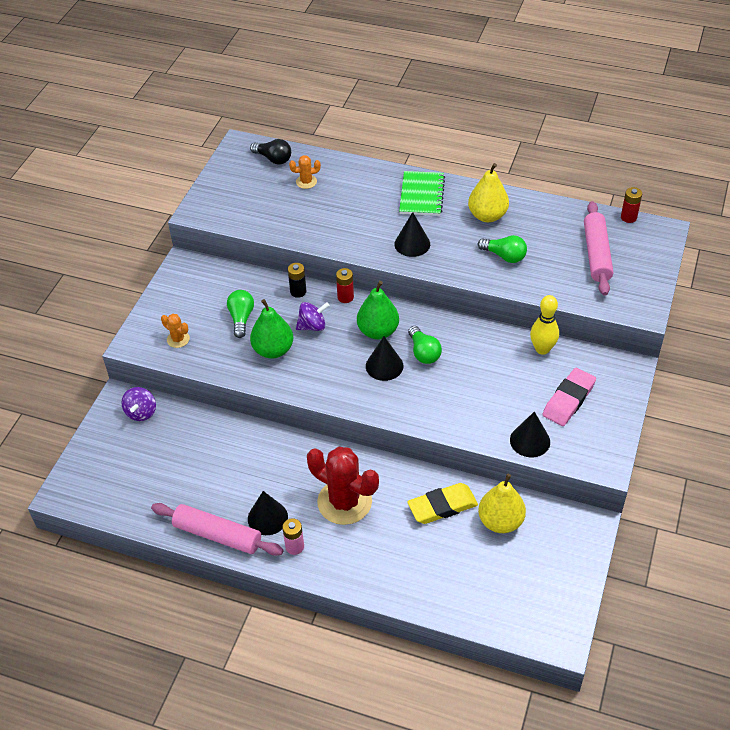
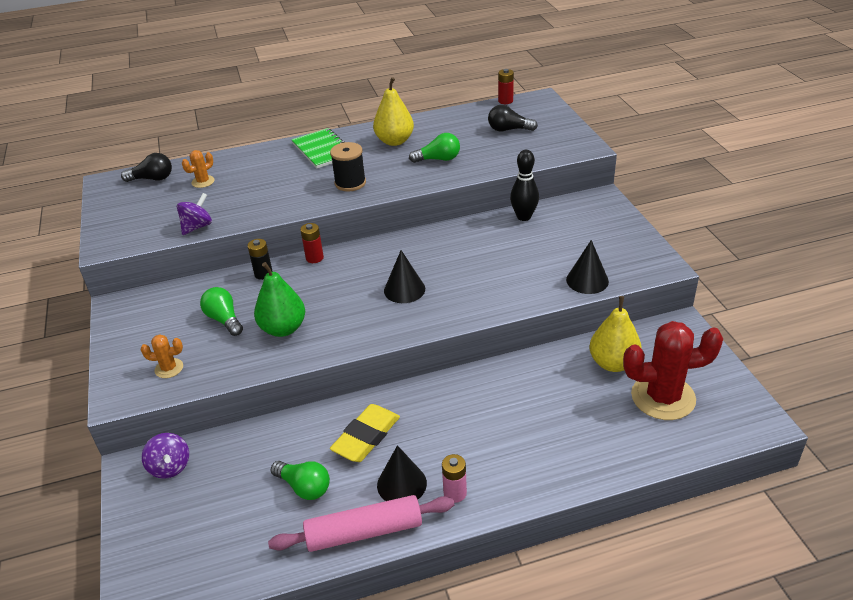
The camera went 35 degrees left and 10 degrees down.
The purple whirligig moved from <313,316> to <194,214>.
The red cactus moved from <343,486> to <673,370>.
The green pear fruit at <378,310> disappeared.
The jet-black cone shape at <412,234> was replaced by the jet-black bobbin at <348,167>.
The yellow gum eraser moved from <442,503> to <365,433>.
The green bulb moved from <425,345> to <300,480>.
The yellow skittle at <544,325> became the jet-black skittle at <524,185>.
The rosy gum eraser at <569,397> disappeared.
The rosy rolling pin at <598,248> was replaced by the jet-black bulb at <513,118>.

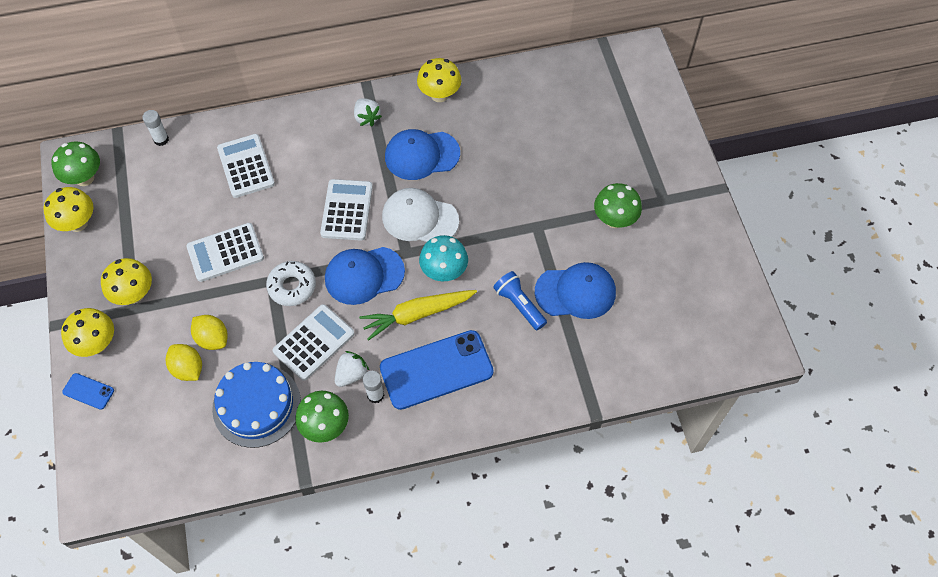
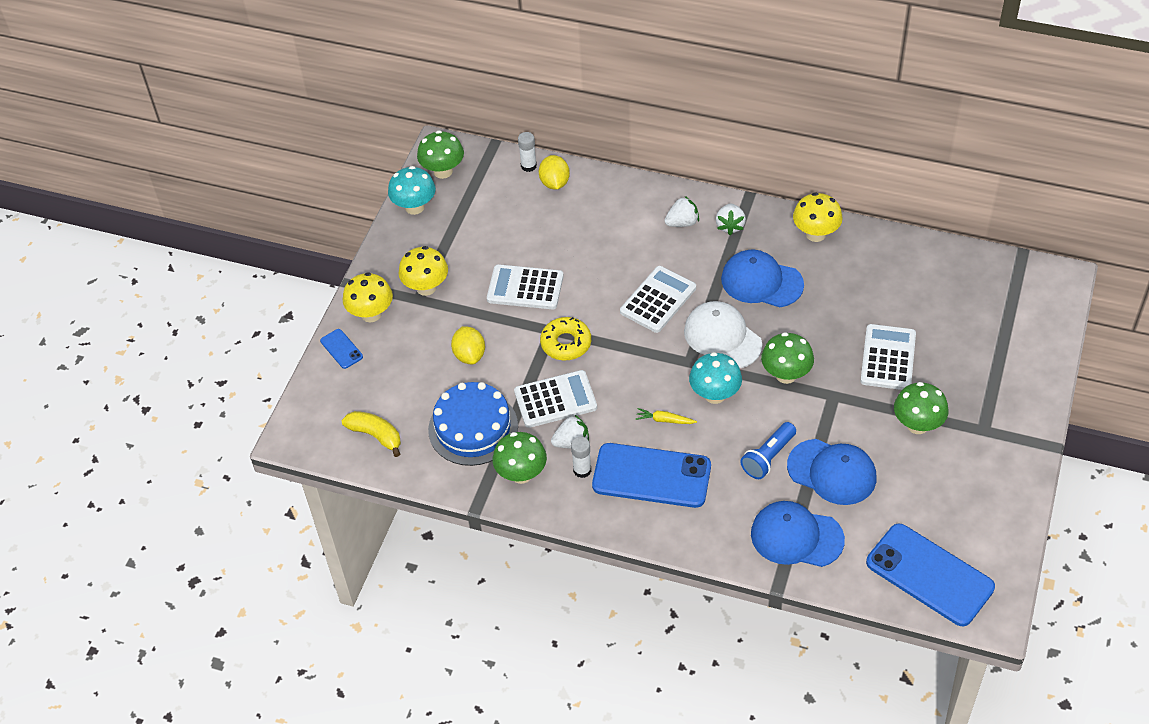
The camera went 35 degrees right and 10 degrees down.
The yellow mushroom at <68,209> became the teal mushroom at <412,190>.
The yellow toy lemon moved from <184,362> to <554,172>.
The white adding machine moved from <246,166> to <888,357>.
The white glazed donut at <291,283> became the yellow glazed donut at <565,339>.
The blue baseball cap moved from <365,276> to <798,534>.
The yellow root vegetable at <418,315> changed to 0.48 times the size.
The blue flashlight at <520,300> turned 135 degrees counterclockwise.
The yellow banana at <371,434> appeared.
The white berry at <681,211> appeared.
The green mushroom at <787,358> appeared.
The blue mobile phone at <930,575> appeared.

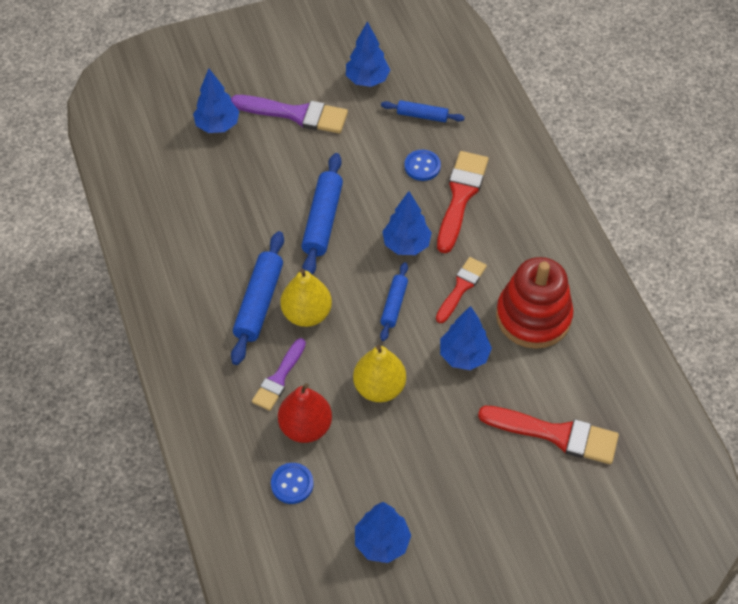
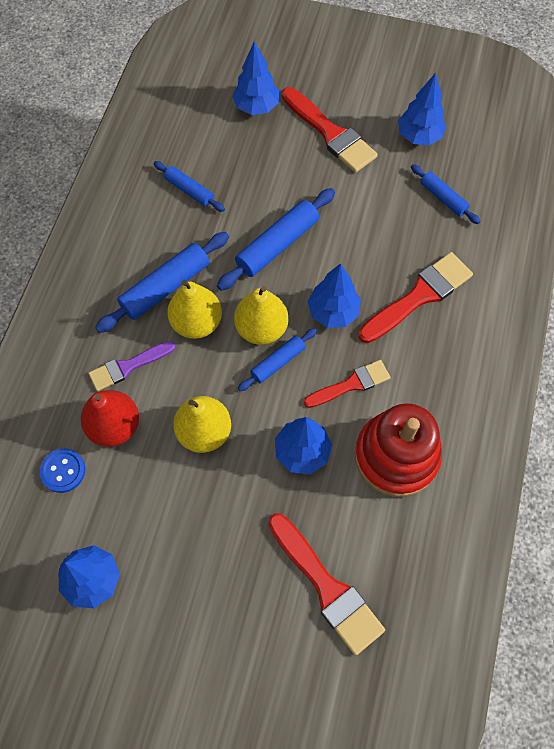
The camera went 35 degrees right and 10 degrees up.
The purple paint brush at <289,114> became the red paint brush at <330,130>.
The blue sewing button at <422,165> disappeared.
The blue rolling pin at <189,186> appeared.
The yellow pear fruit at <261,315> appeared.

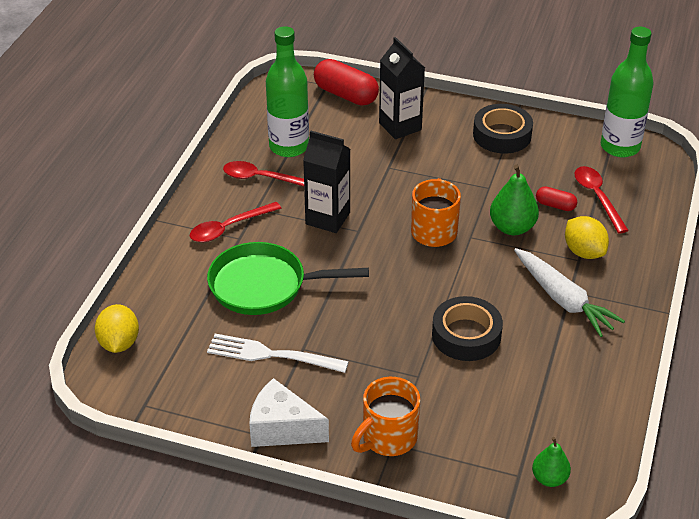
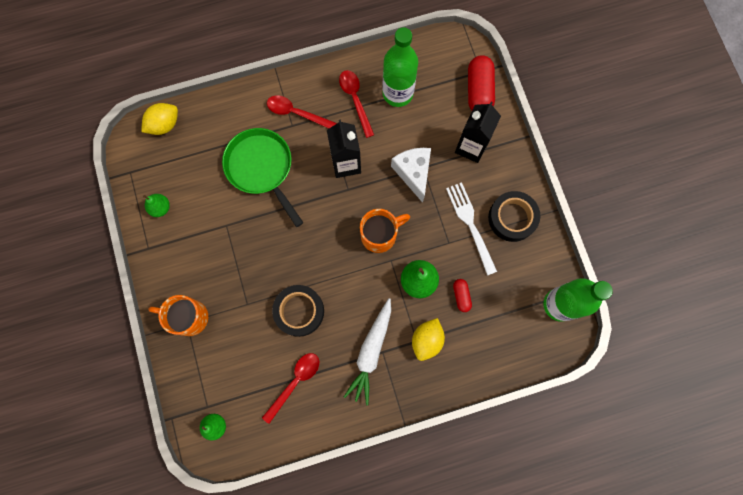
The camera went 55 degrees right and 35 degrees up.
The white table fork moved from <278,353> to <471,229>.
The white cheese wedge moved from <289,412> to <411,175>.
The red teaspoon moved from <602,199> to <290,388>.
The green pear fruit at <156,205> appeared.

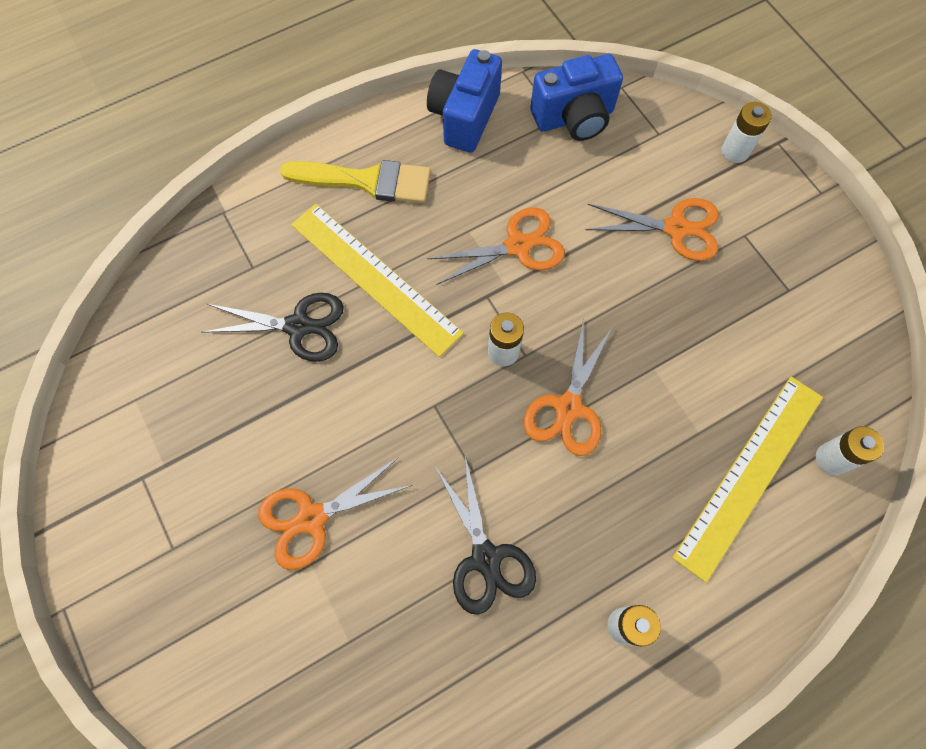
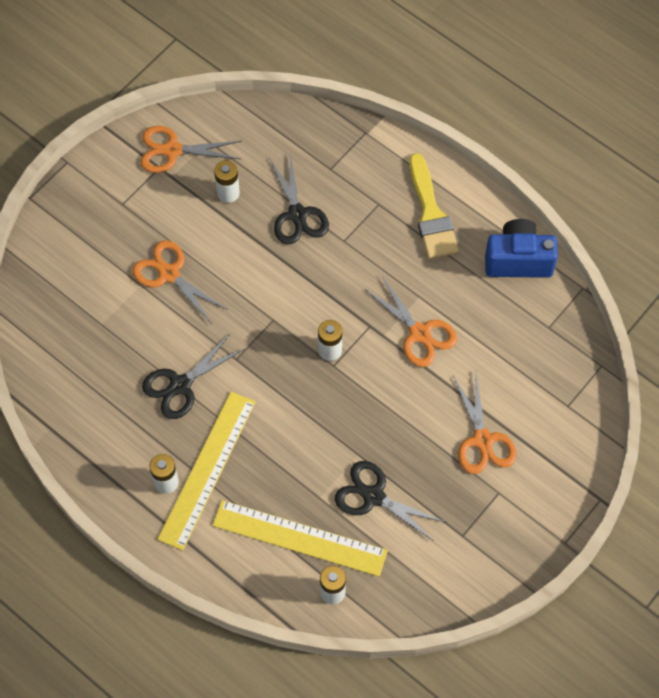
The camera went 70 degrees right and 5 degrees down.
The yellow measuring stick moved from <377,280> to <206,471>.
The bright orange scissors moved from <568,387> to <191,149>.
The blue compact camera at <576,97> disappeared.
The white battery moved from <747,132> to <227,181>.
The jet-black scissors at <390,501> appeared.

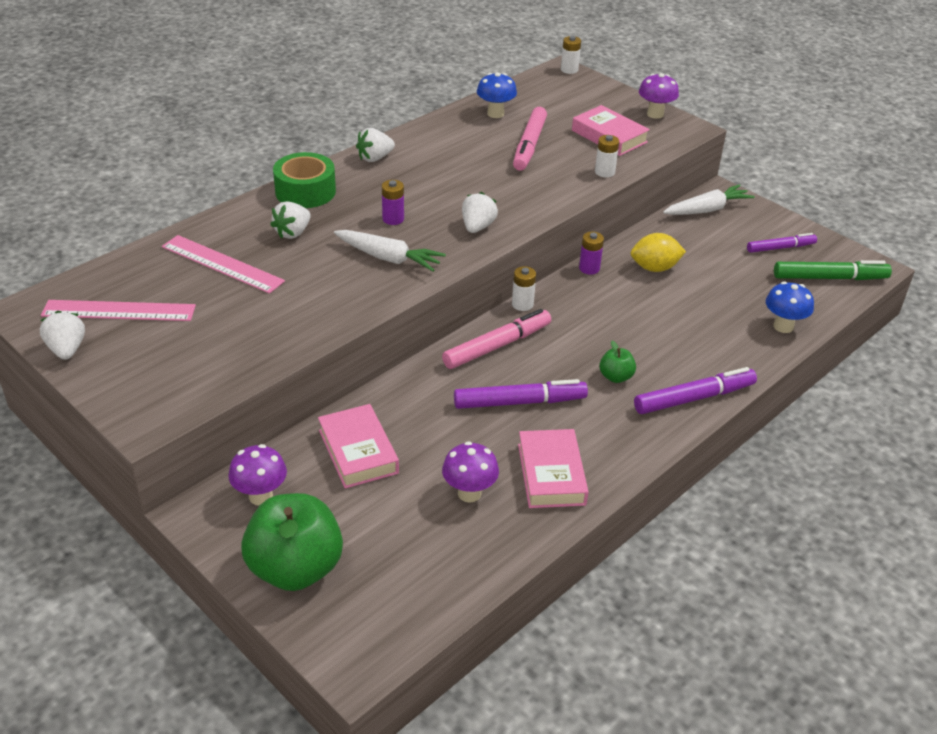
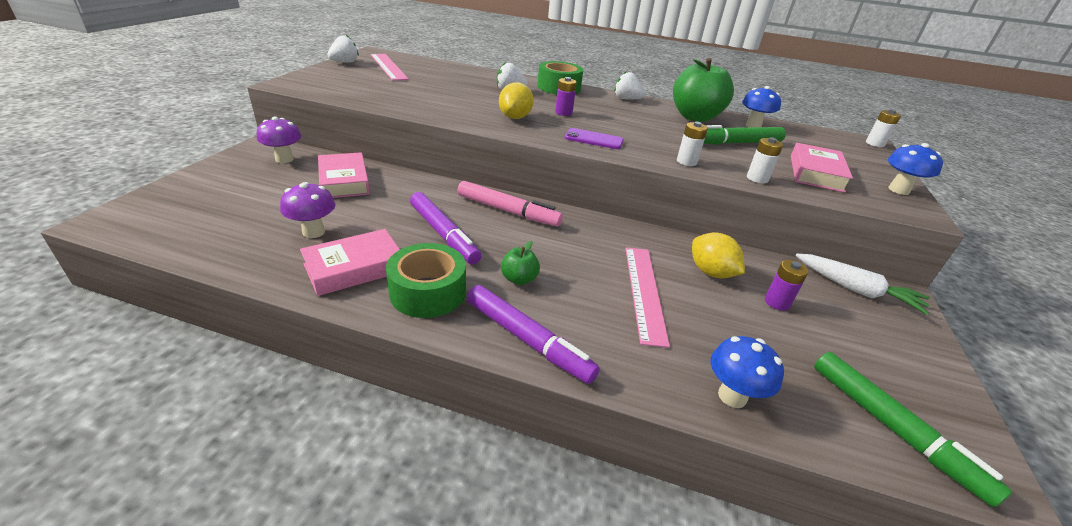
The camera went 60 degrees right and 5 degrees down.
The rosy measuring stick moved from <223,264> to <647,297>.
The green toy apple moved from <292,542> to <703,90>.
The rosy hardback at <358,446> turned 60 degrees counterclockwise.
The white root vegetable at <390,251> was replaced by the yellow toy lemon at <516,100>.
The white berry at <480,212> was replaced by the purple mobile phone at <594,138>.
The white battery moved from <524,288> to <692,143>.
The rosy marker at <530,139> became the green marker at <744,135>.
The purple battery moved from <591,253> to <787,285>.
The purple mushroom at <659,96> became the blue mushroom at <915,169>.
The purple marker at <782,243> disappeared.
The green sticky tape at <426,280> appeared.

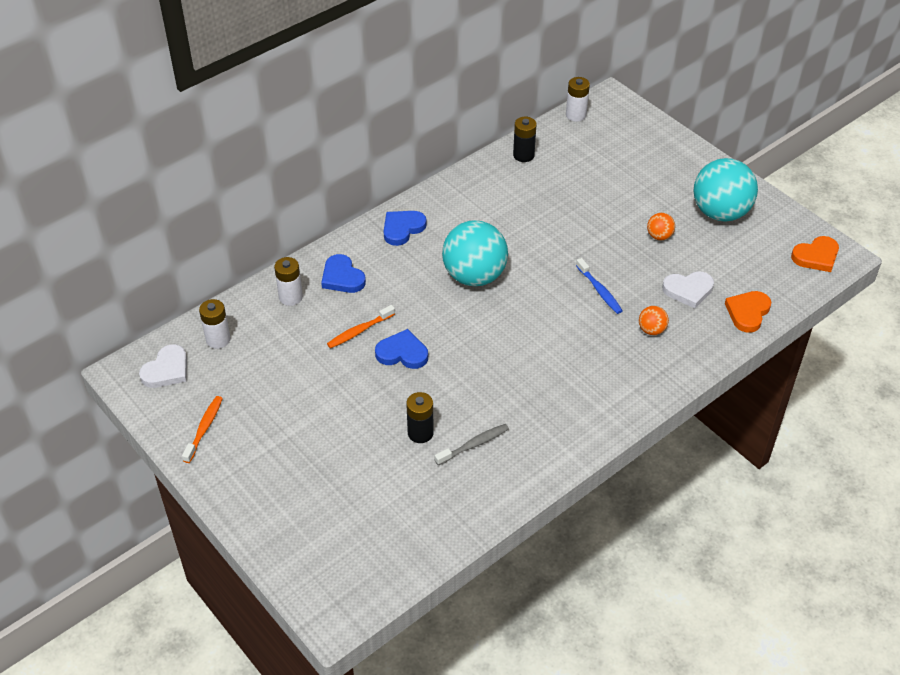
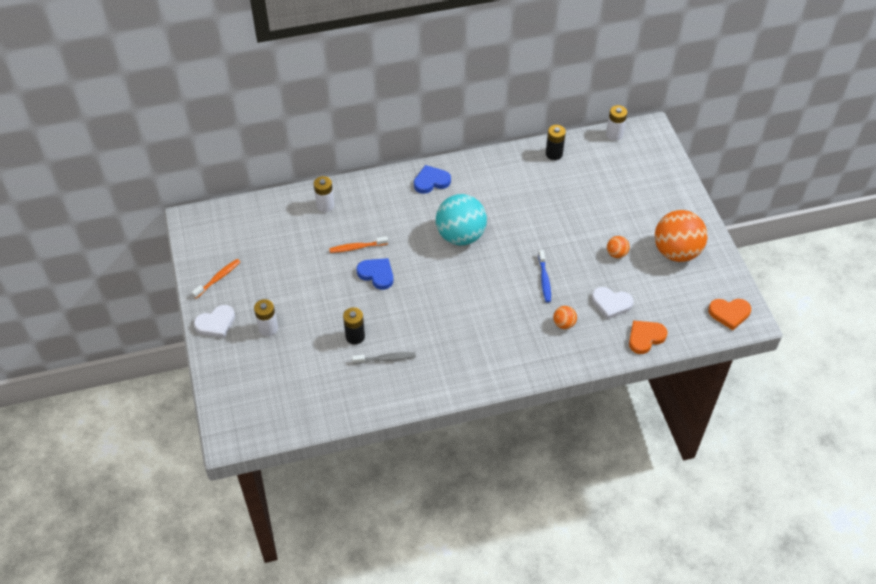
The camera went 25 degrees right and 5 degrees up.
The white love heart moved from <163,366> to <214,321>.
The white battery moved from <215,324> to <266,317>.
The blue love heart at <343,273> disappeared.
The teal sphere at <725,190> became the bright orange sphere at <681,236>.

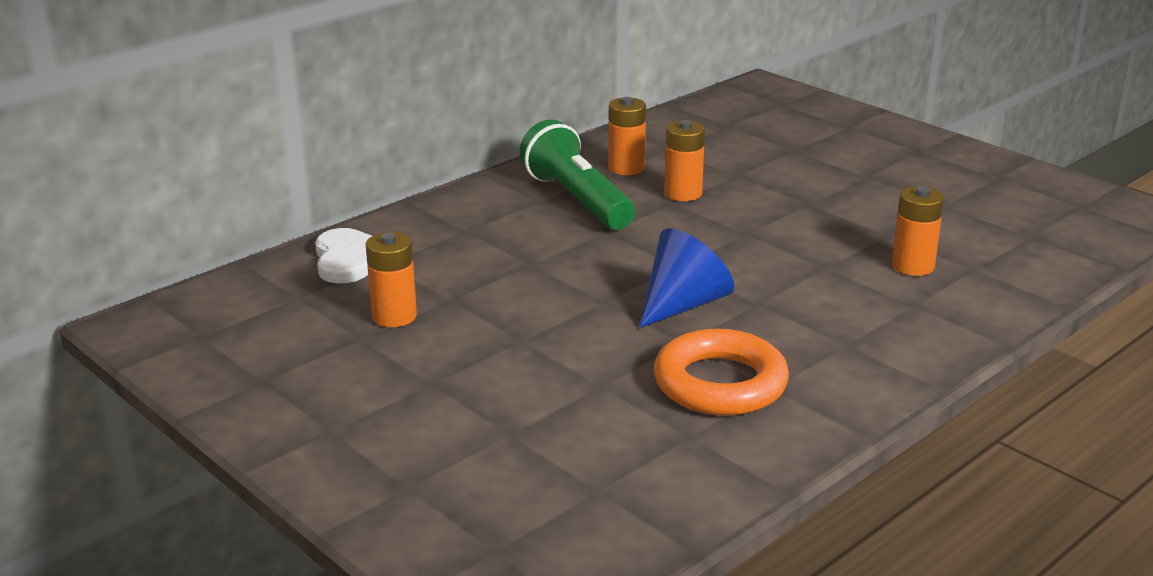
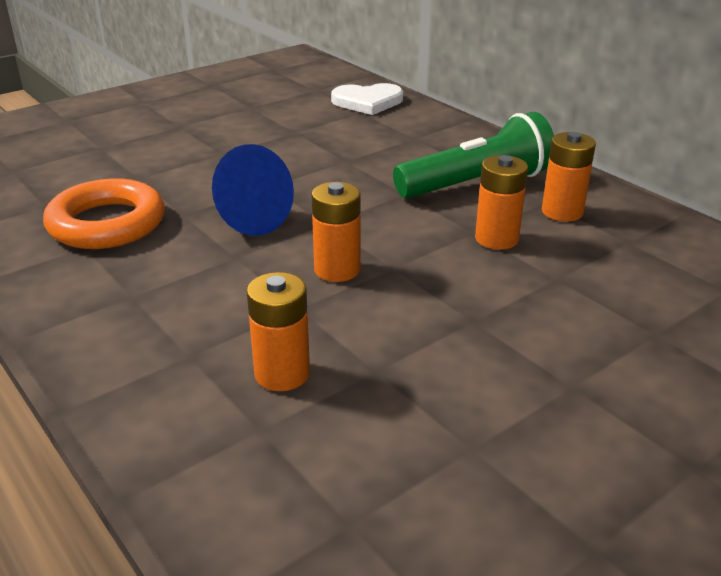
The camera went 95 degrees right and 5 degrees up.
The bright orange battery moved from <391,279> to <335,232>.

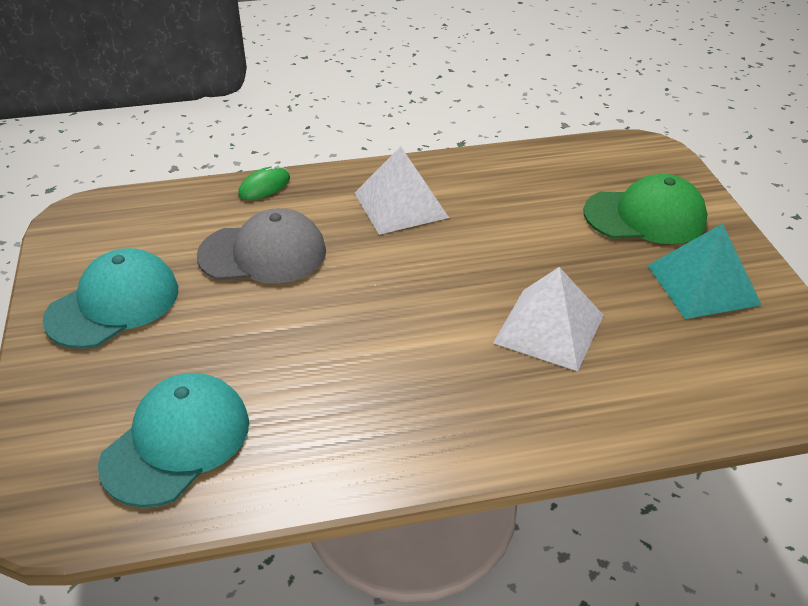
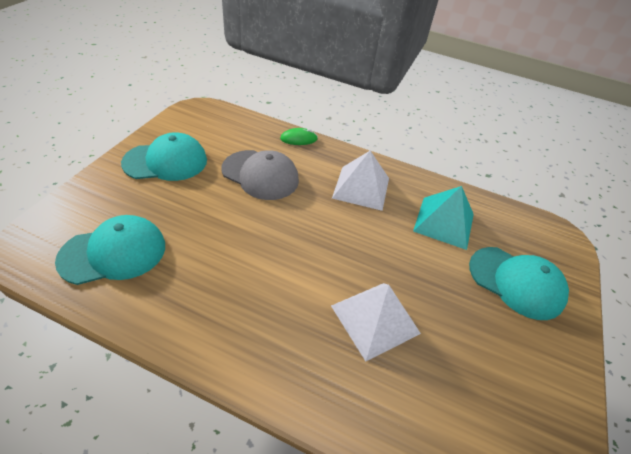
The camera went 30 degrees right and 5 degrees up.
The green baseball cap at <645,209> became the teal baseball cap at <519,283>.
The teal pyramid moved from <704,271> to <443,218>.

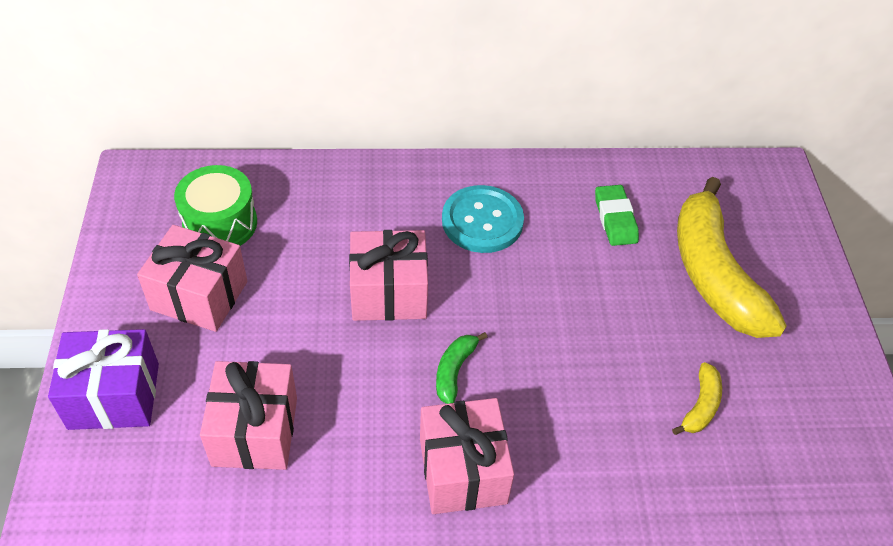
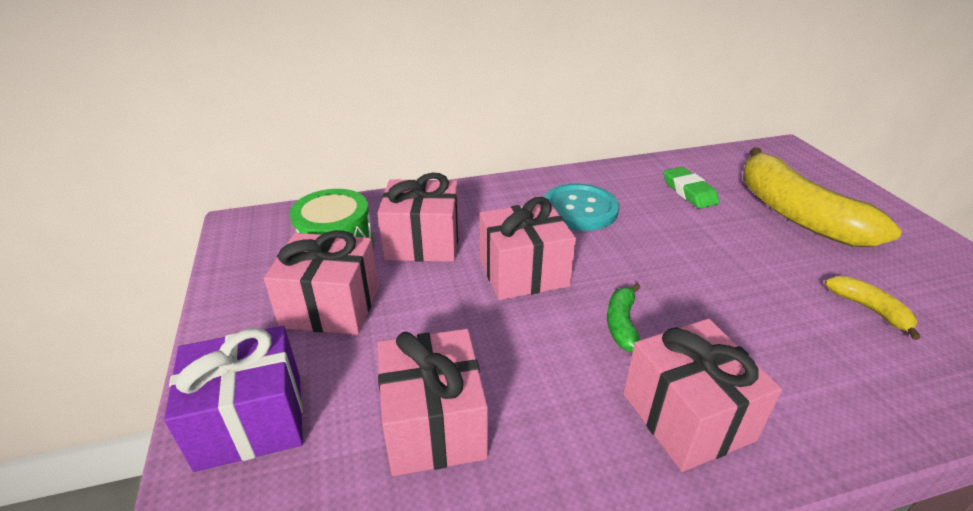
The camera went 10 degrees left and 15 degrees down.
The yellow banana at <697,398> turned 45 degrees counterclockwise.
The rosy wrapped gift at <418,217> appeared.

